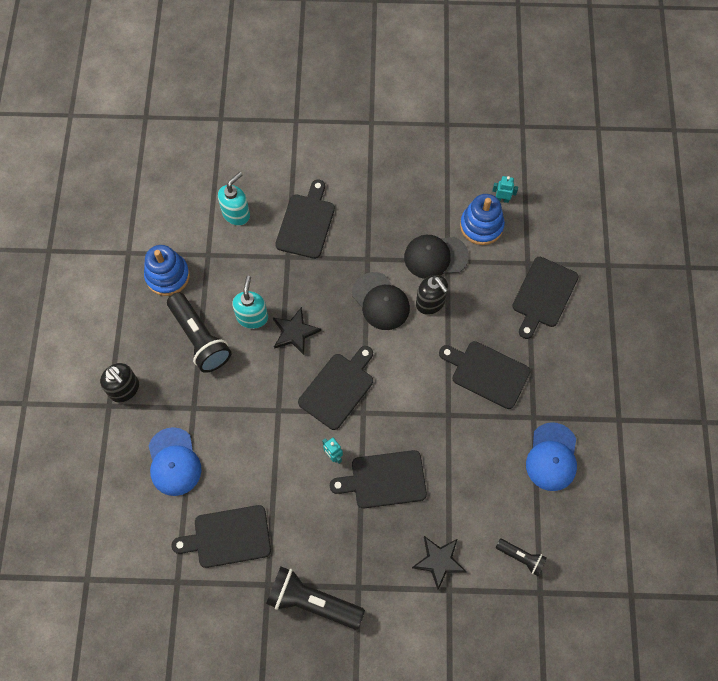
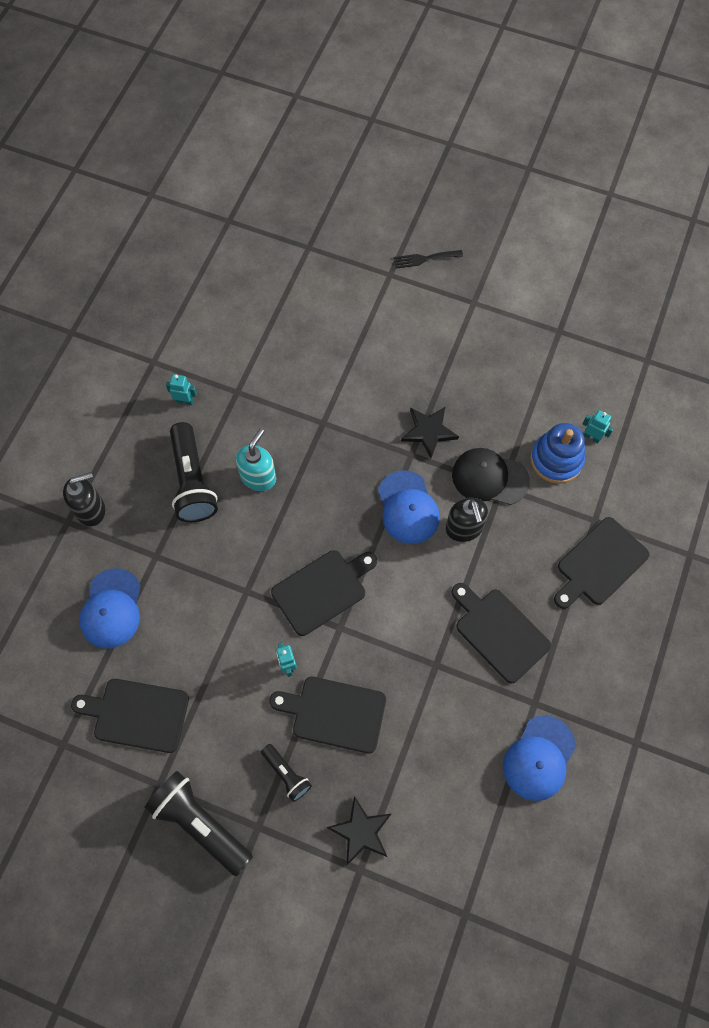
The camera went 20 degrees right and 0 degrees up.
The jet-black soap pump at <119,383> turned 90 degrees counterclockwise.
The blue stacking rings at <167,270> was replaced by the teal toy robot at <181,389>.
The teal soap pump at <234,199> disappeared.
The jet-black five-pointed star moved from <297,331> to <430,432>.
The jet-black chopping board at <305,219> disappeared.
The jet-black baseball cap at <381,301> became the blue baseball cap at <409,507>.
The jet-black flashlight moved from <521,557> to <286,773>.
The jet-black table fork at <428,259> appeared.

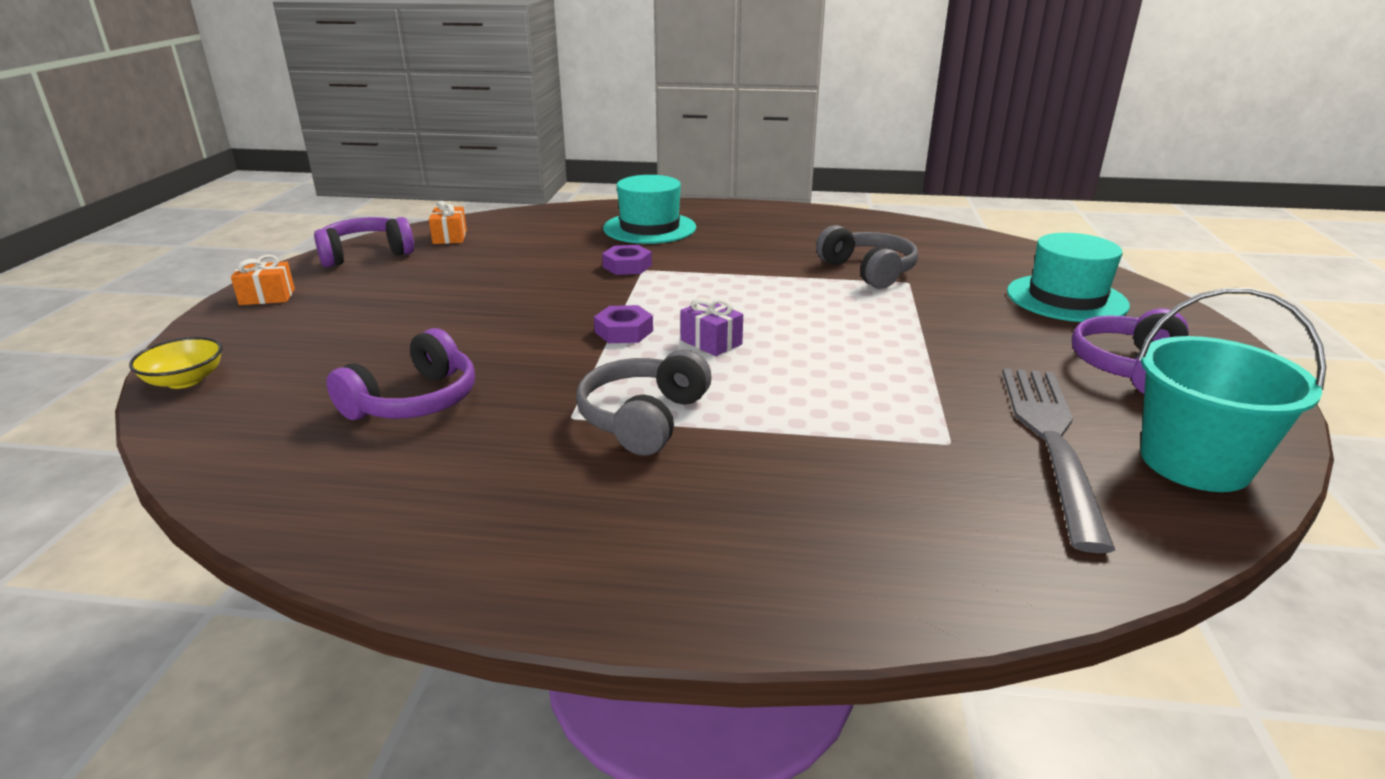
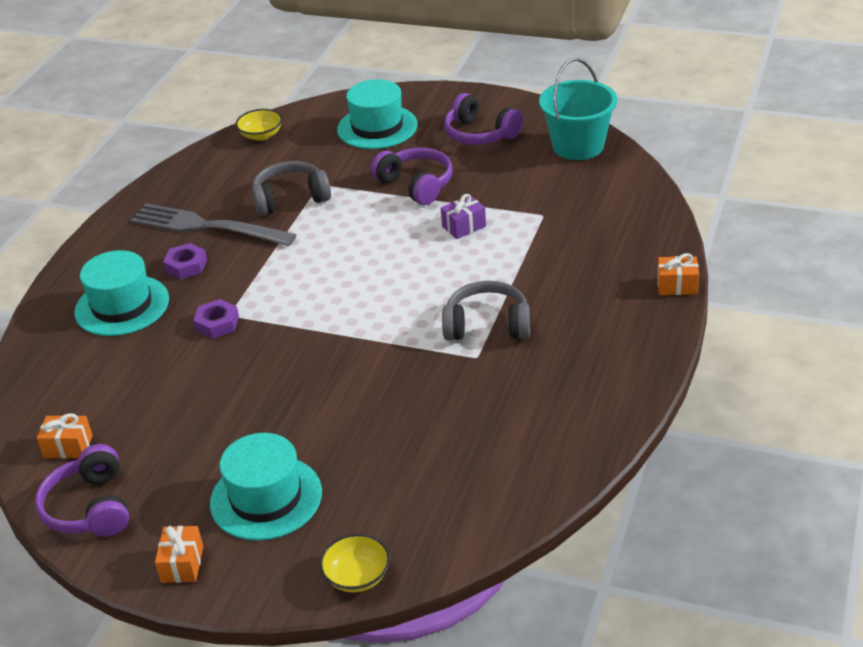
The camera went 75 degrees left and 10 degrees up.
The purple over-ear headphones moved from <400,374> to <412,176>.
The grey over-ear headphones at <644,402> turned 150 degrees clockwise.
The purple nut moved from <623,324> to <185,261>.
The purple wrapped gift moved from <711,327> to <463,216>.
The grey table fork moved from <1058,460> to <213,224>.
The teal top hat at <266,487> appeared.
The yellow bowl at <259,125> appeared.
The bright orange wrapped gift at <678,274> appeared.

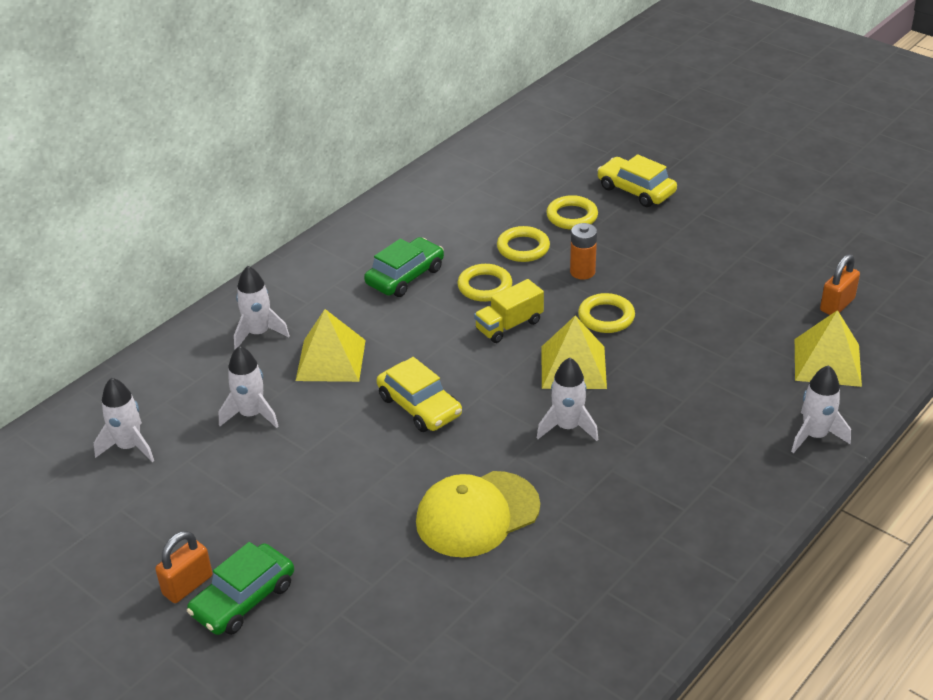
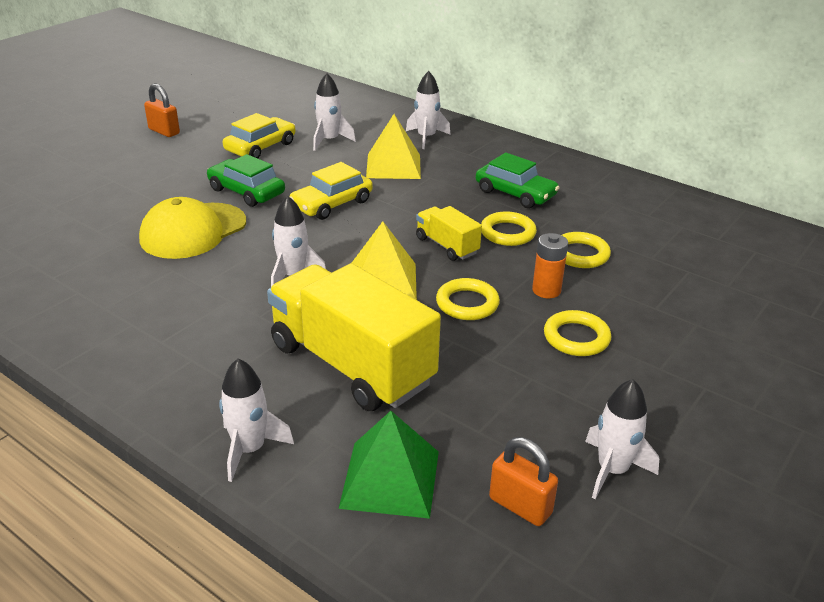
The camera went 85 degrees right and 5 degrees down.
The white rocket moved from <124,420> to <622,439>.
The green toy car moved from <240,588> to <246,180>.
The yellow baseball cap at <478,514> turned 105 degrees counterclockwise.
The yellow hoop moved from <572,212> to <577,333>.
The yellow toy car moved from <637,180> to <259,135>.
The yellow pyramid at <828,348> became the green pyramid at <388,465>.
The yellow lorry at <354,337> appeared.

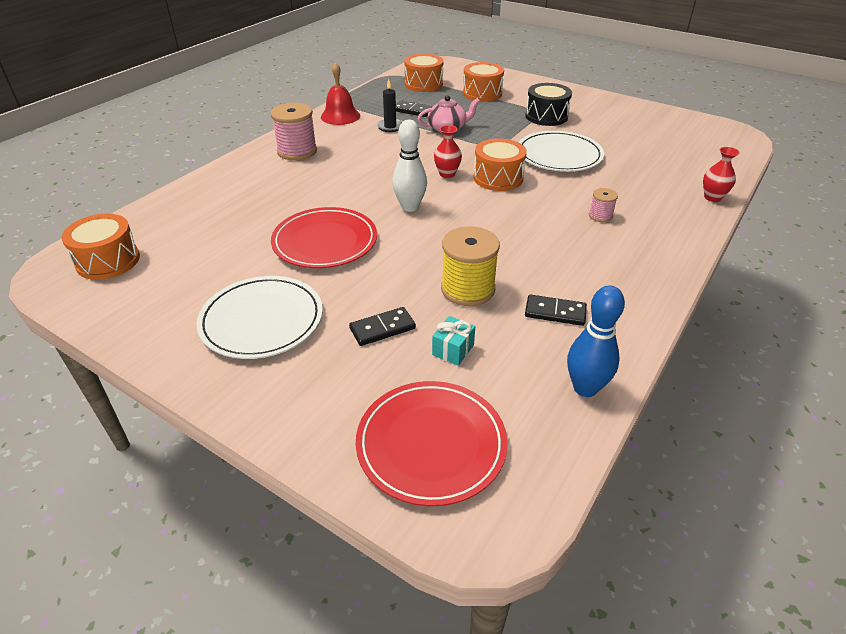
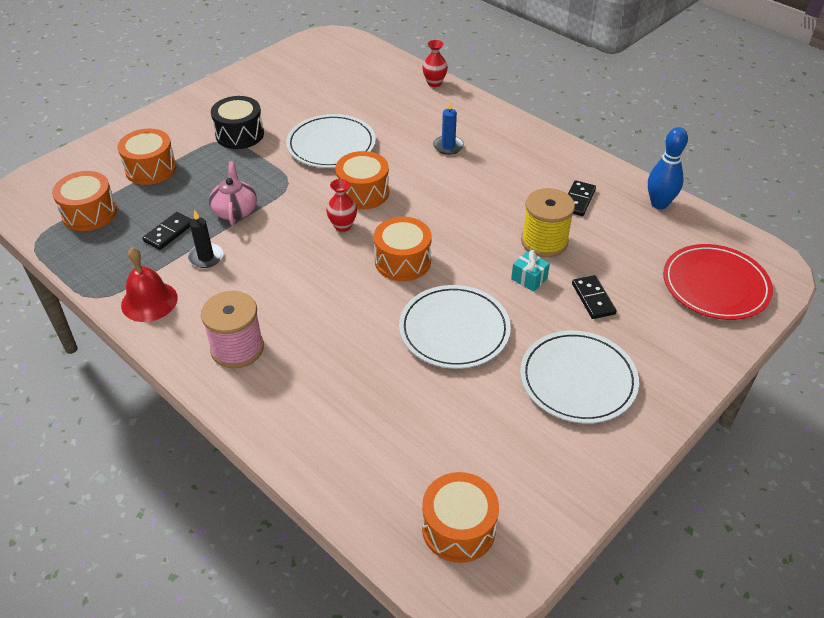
The camera went 80 degrees left and 5 degrees up.
The red dinner plate at <324,237> became the white dinner plate at <455,327>.
The white skittle at <409,166> was replaced by the bright orange drum at <403,249>.
The teal wrapped gift moved from <453,341> to <530,271>.
The rosy bobbin at <603,205> was replaced by the blue wax candle at <448,128>.

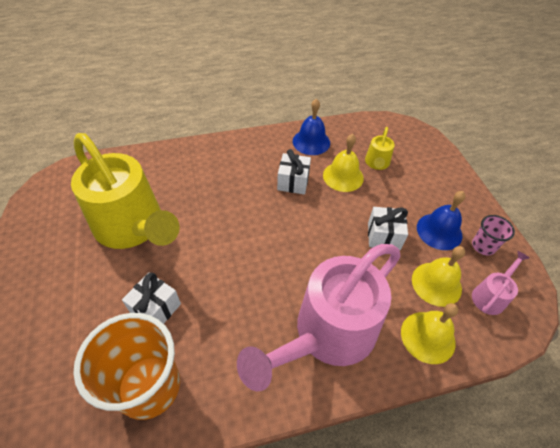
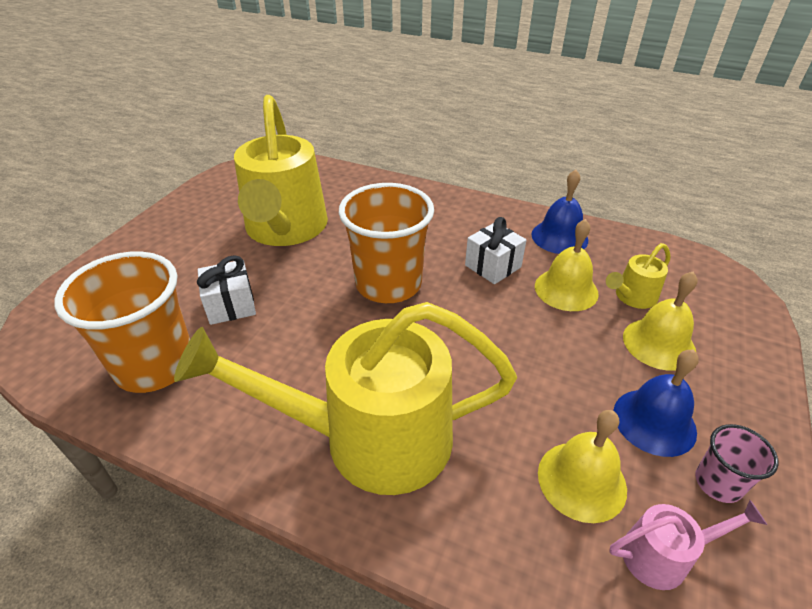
The camera went 40 degrees right and 10 degrees down.
The rosy watering pot at <318,317> became the yellow watering pot at <345,398>.
The white wrapped gift at <388,228> disappeared.
The yellow hand bell moved from <429,333> to <660,321>.
The bright orange cup at <386,243> appeared.

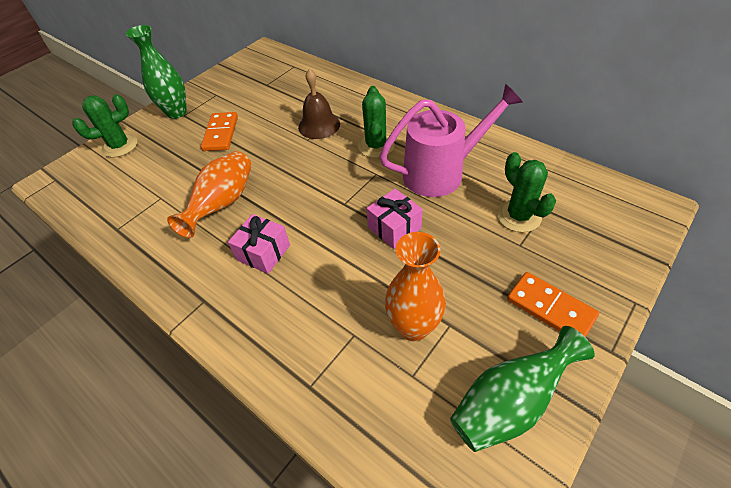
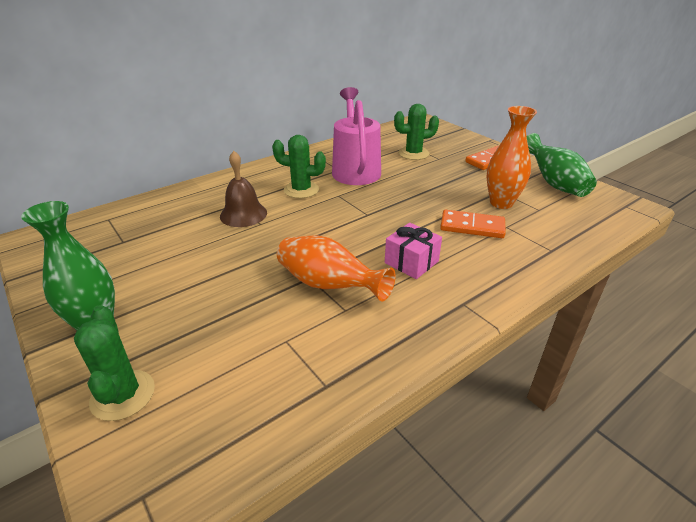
The camera went 80 degrees left and 15 degrees down.
The bright orange domino piece moved from <219,131> to <473,224>.
The rosy wrapped gift at <394,219> disappeared.

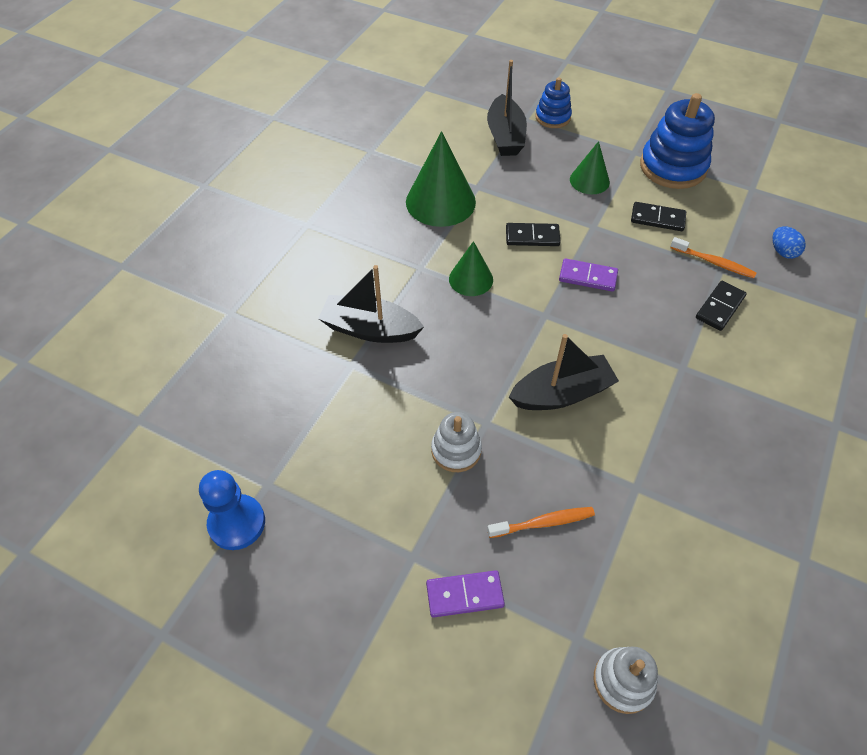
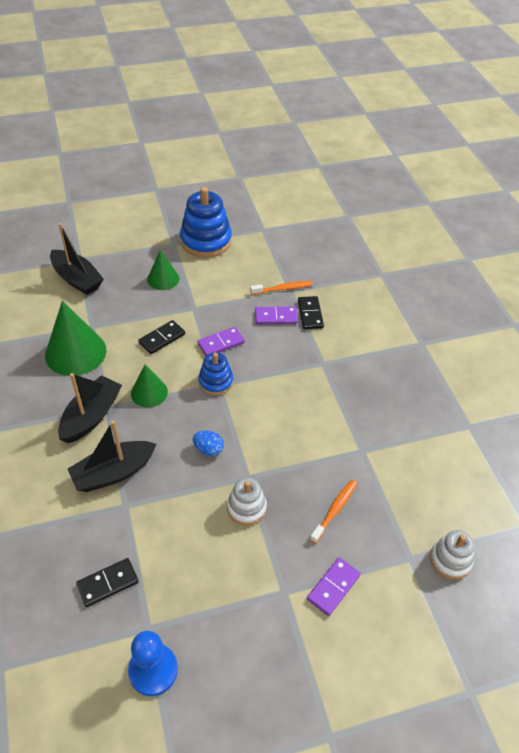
The camera went 45 degrees left and 5 degrees down.
The jet-black sailboat moved from <564,372> to <90,408>.
The blue stacking rings moved from <553,102> to <215,373>.
The jet-black domino piece moved from <658,216> to <107,582>.
The blue egg moved from <789,242> to <208,443>.
The purple domino piece at <276,315> appeared.

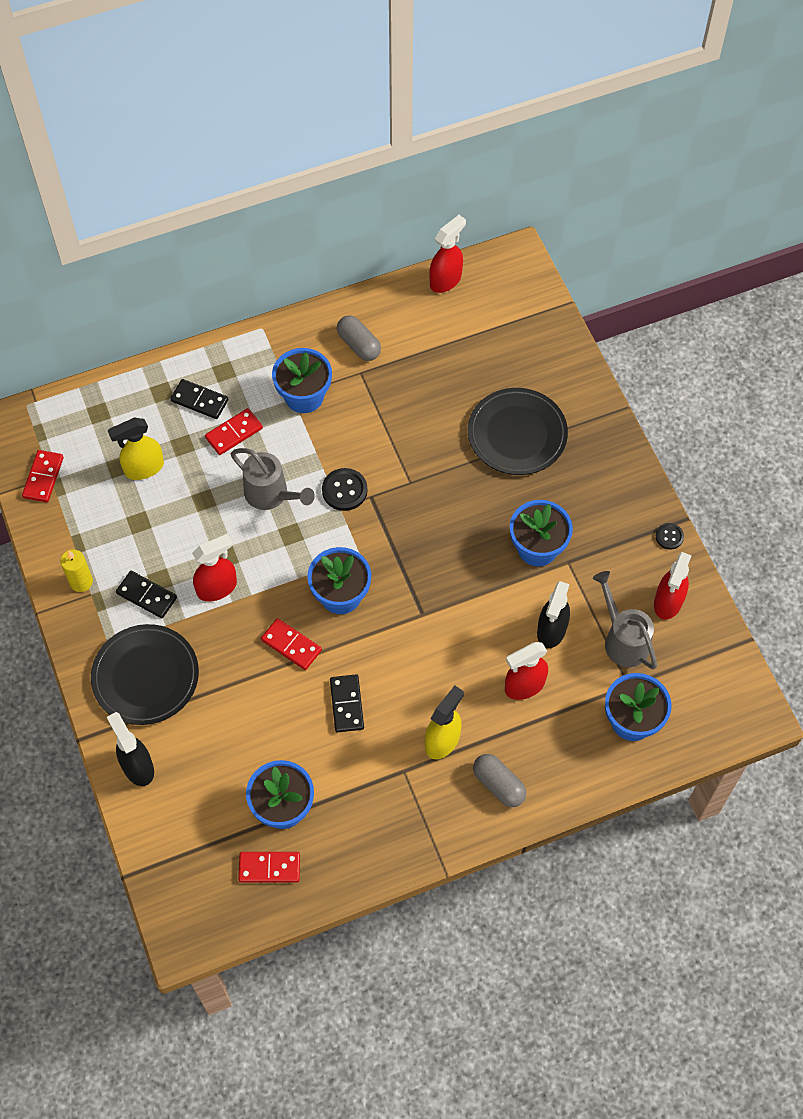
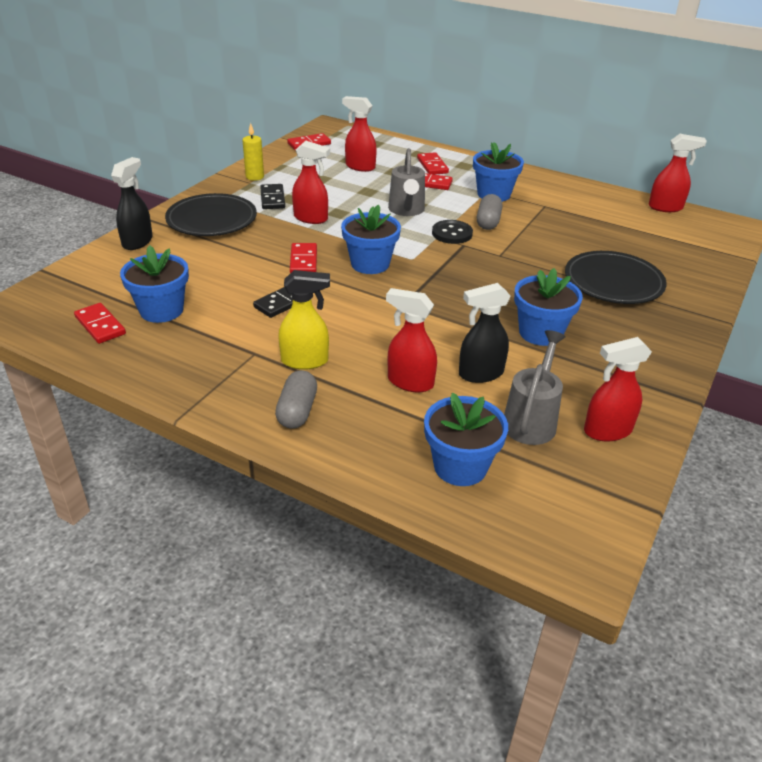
The camera went 50 degrees right and 25 degrees down.
The yellow spray cleaner at <136,448> became the red spray cleaner at <359,134>.
The jet-black domino piece at <199,399> became the red domino piece at <433,163>.
The grey pill moved from <359,338> to <490,212>.
The jet-black sewing button at <670,536> disappeared.

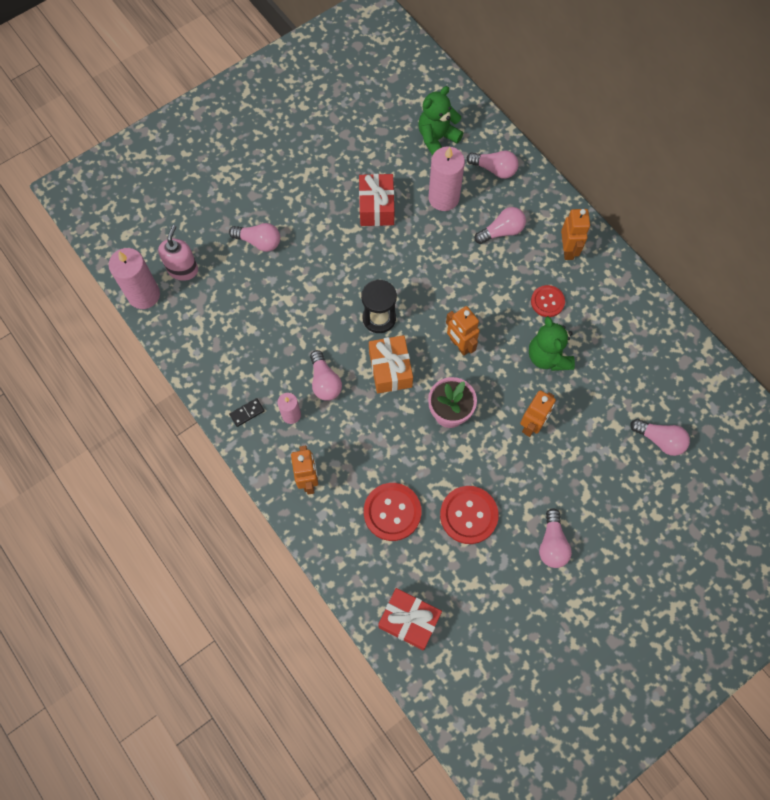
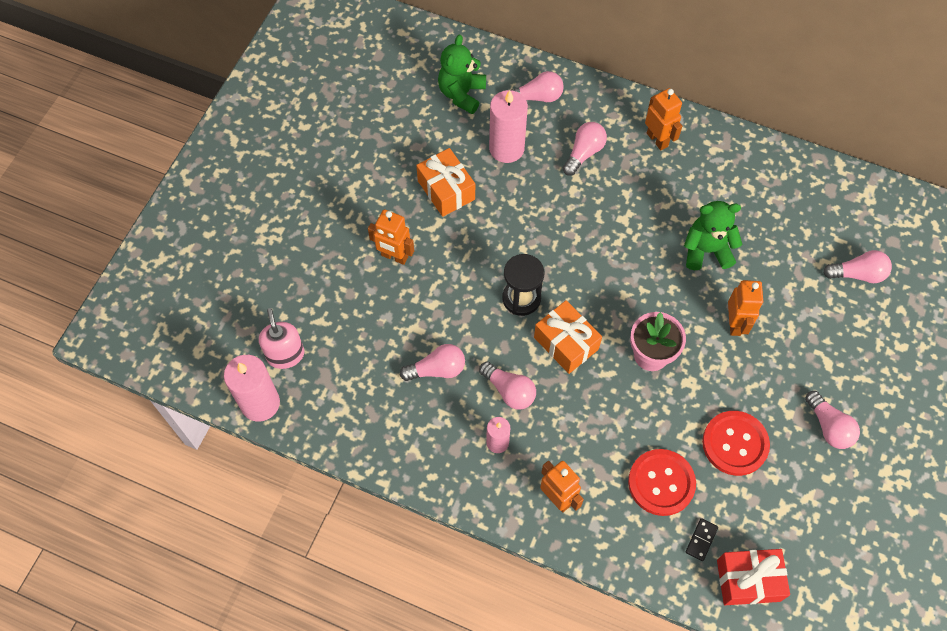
The camera went 30 degrees left and 5 degrees down.
The rosy bulb moved from <254,237> to <432,362>.
The jet-black domino piece moved from <247,412> to <701,539>.
The red wrapped gift at <376,200> became the bright orange wrapped gift at <445,182>.
The bright orange toy robot moved from <463,331> to <391,237>.
The green stuffed bear at <552,343> turned 135 degrees clockwise.
The red sewing button at <548,301> disappeared.

